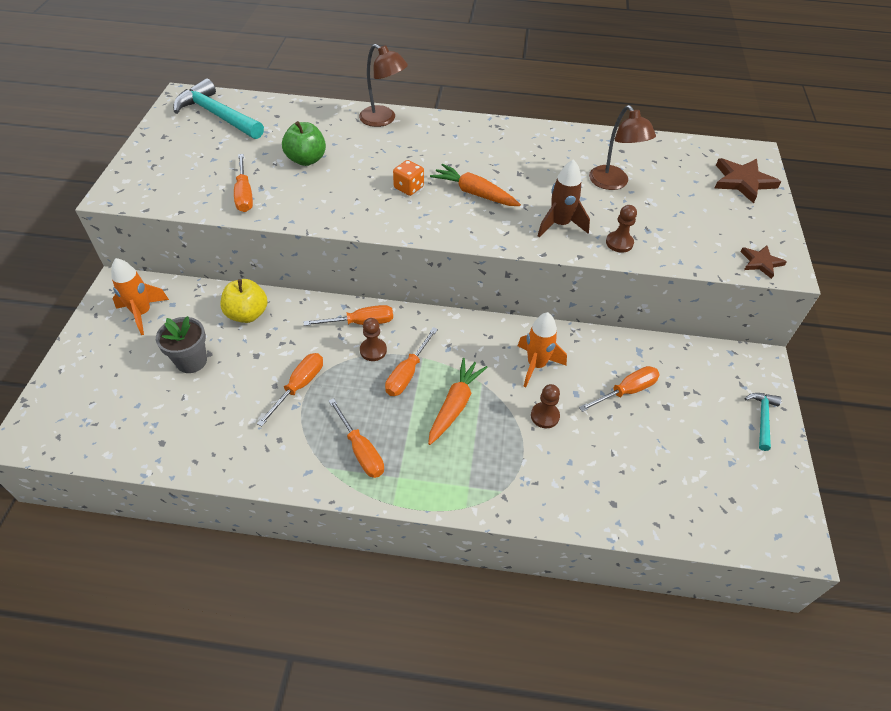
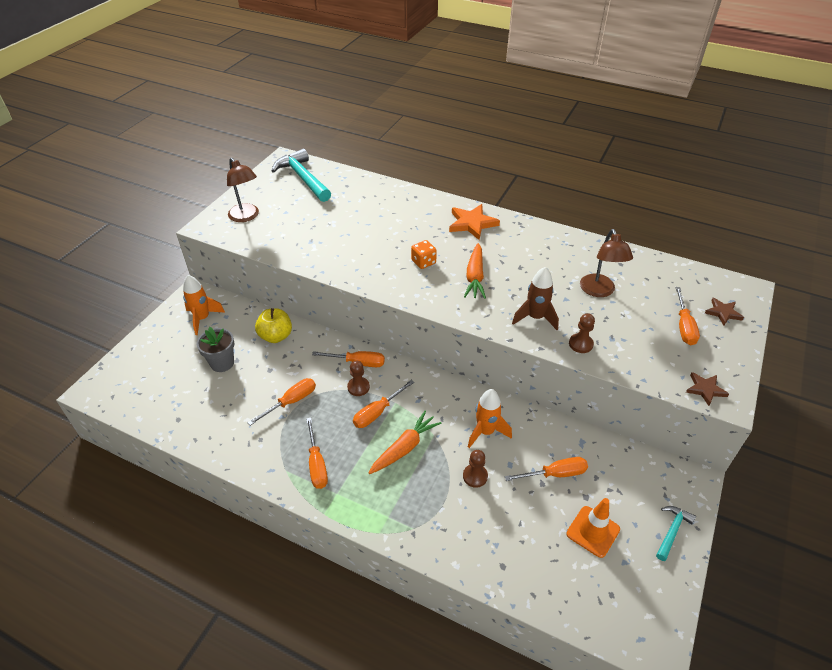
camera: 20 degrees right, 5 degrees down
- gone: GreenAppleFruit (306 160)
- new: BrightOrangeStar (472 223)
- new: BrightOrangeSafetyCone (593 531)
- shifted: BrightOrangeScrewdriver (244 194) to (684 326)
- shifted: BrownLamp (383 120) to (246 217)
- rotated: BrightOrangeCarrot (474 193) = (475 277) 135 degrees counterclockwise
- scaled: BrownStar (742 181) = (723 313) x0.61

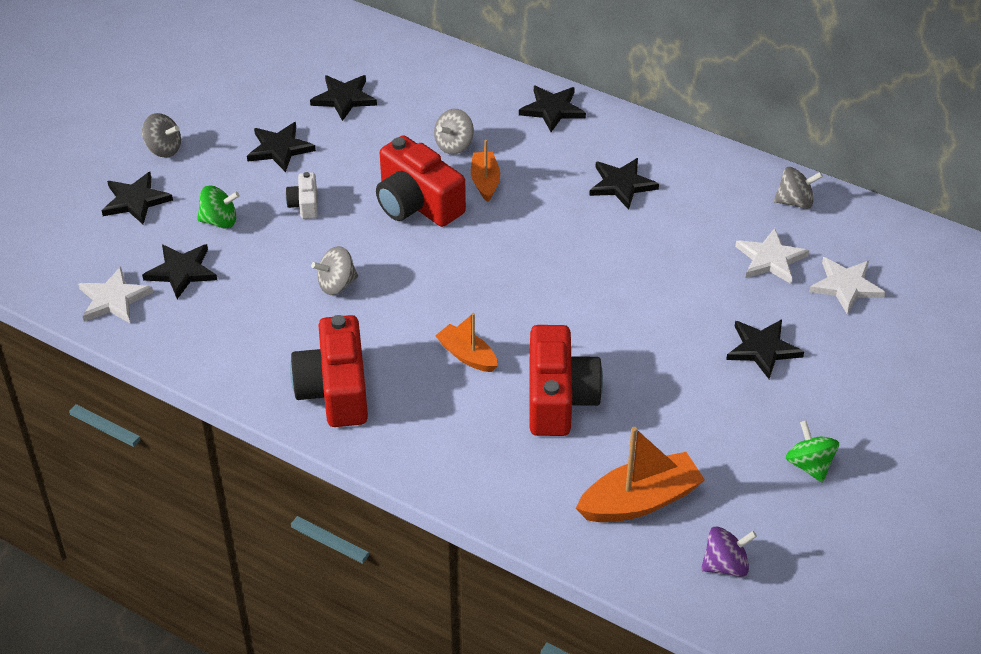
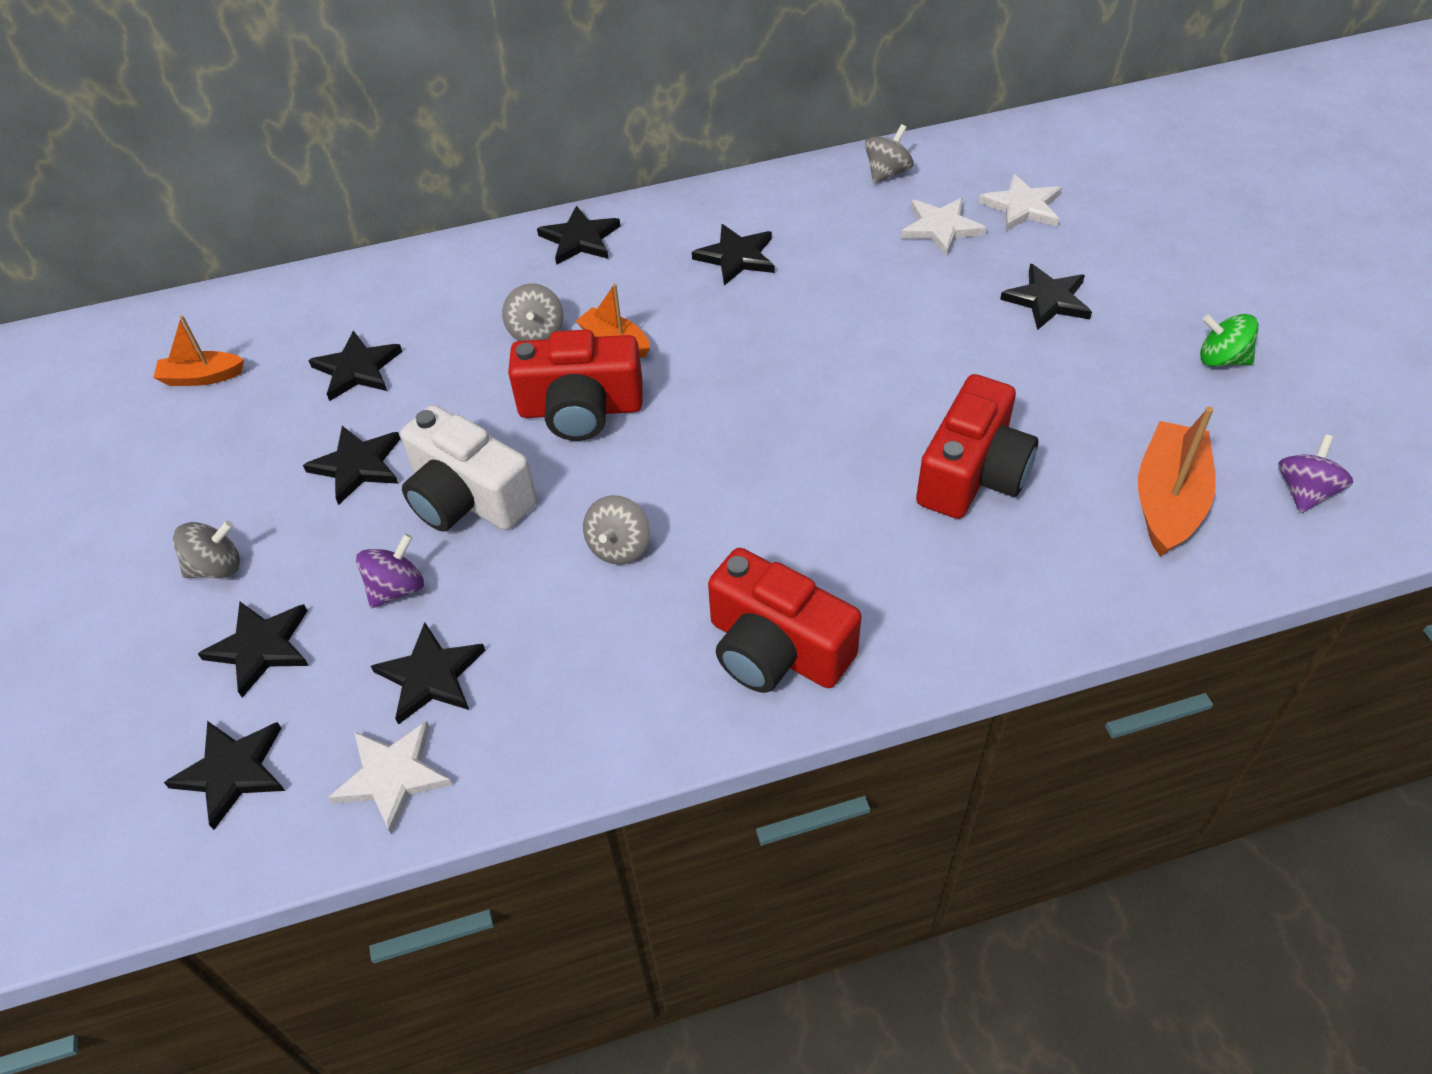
camera: 45 degrees left, 5 degrees up
- new: EbonyStar (232 772)
- shifted: BrightOrangeSailboat (467 355) to (202 377)
- repainted: GreenToyTop (219 221) to PurpleToyTop (397 588)
- rotated: RedCompactCamera (559 398) = (973 474) 75 degrees clockwise
- scaled: SnowWhiteCompactCamera (304 204) = (468 498) x2.09

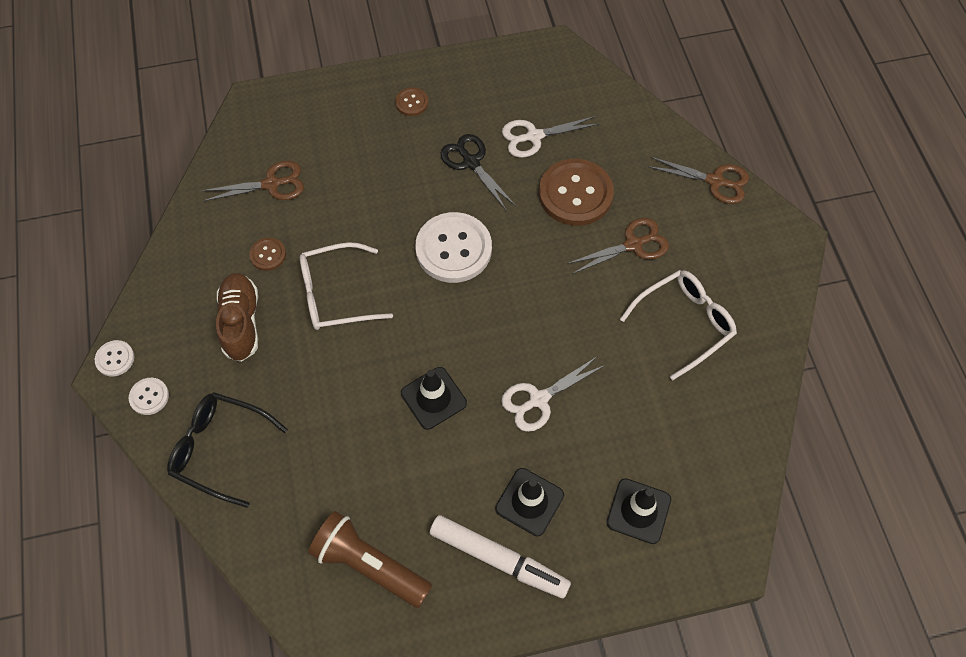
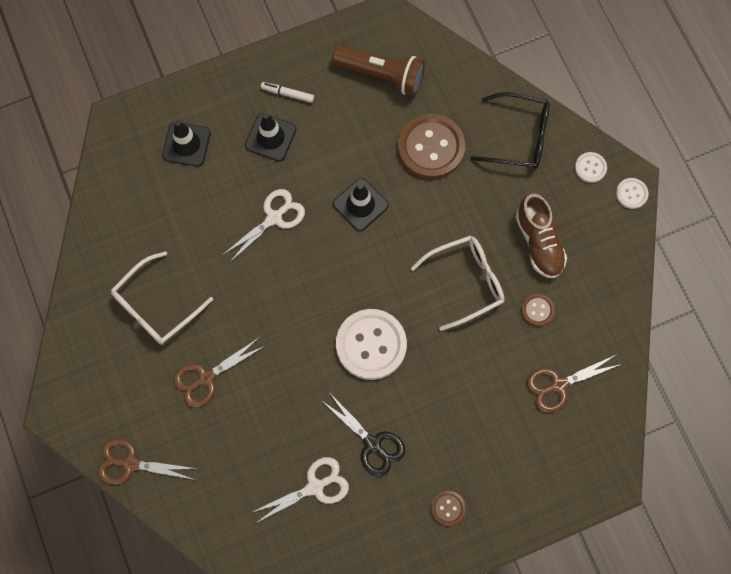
camera: 170 degrees right, 10 degrees up
- shifted: BrownButton (575 194) to (431 147)
- scaled: SnowWhiteMarker (499 559) = (287 94) x0.49

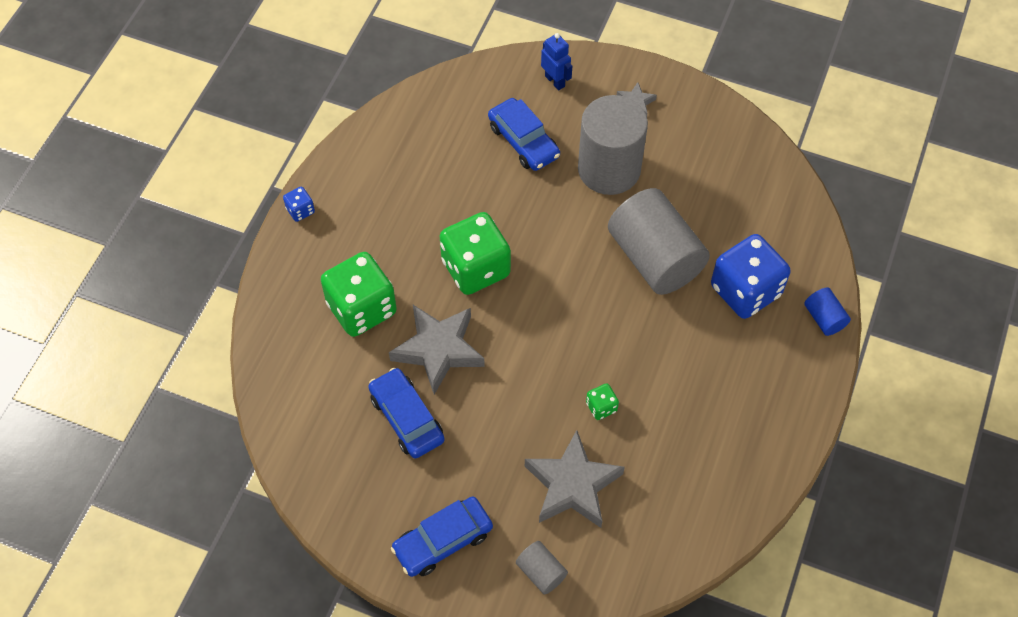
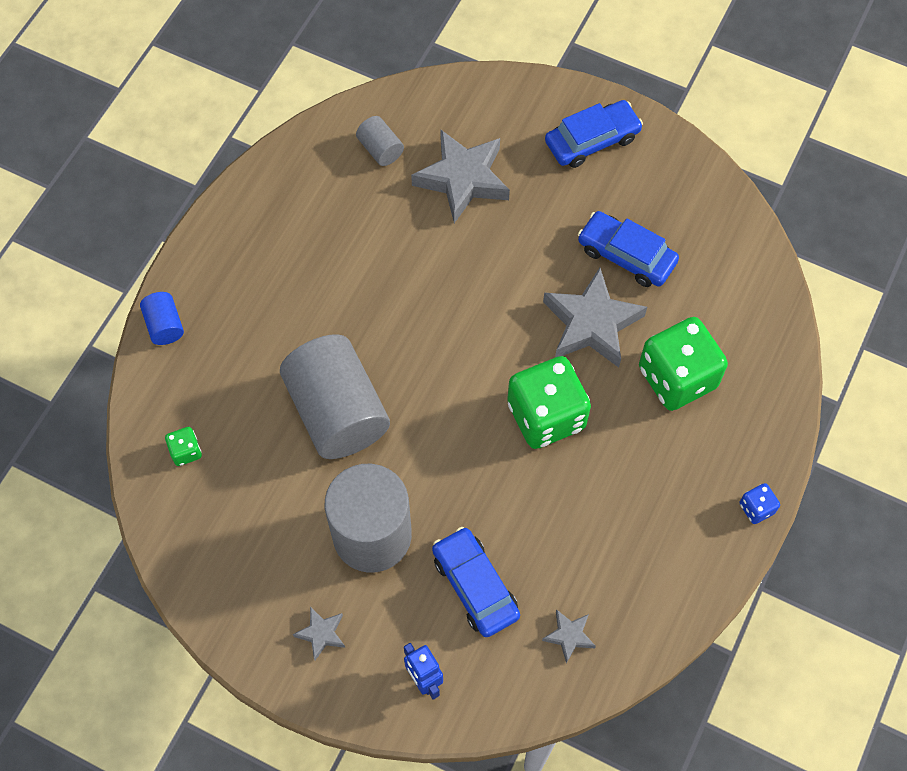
camera: 175 degrees left, 5 degrees up
- gone: RoyalBlueDice (745 291)
- new: GrayStar (569 636)
- shifted: GrayCylinder (541 572) to (380 149)
- shifted: GreenDice (601 407) to (186 451)
- rotated: RoyalBlueCar (407 418) = (626 255) 150 degrees clockwise

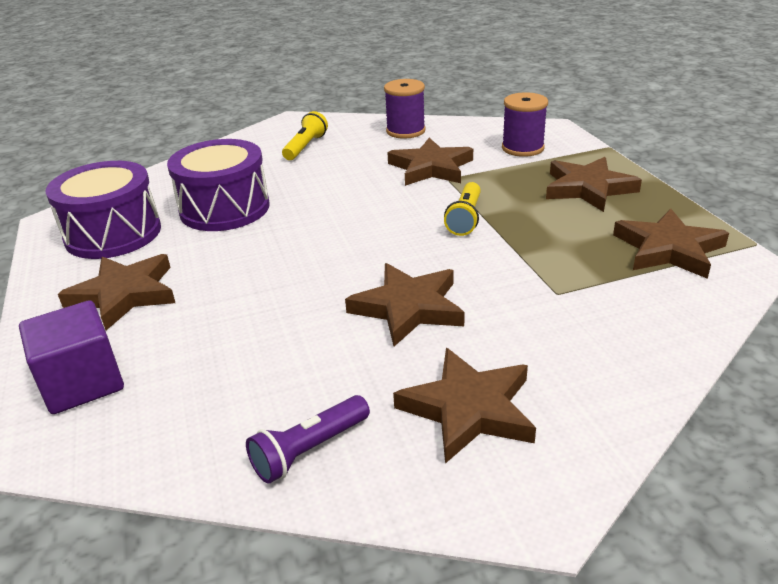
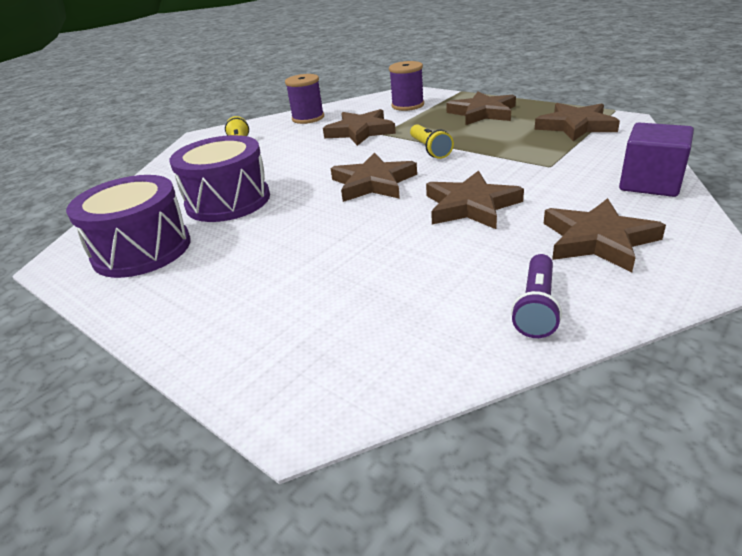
camera: 30 degrees left, 0 degrees up
- shifted: PurpleBlock (82 383) to (650 183)
- shifted: BrownStar (124 294) to (373 183)

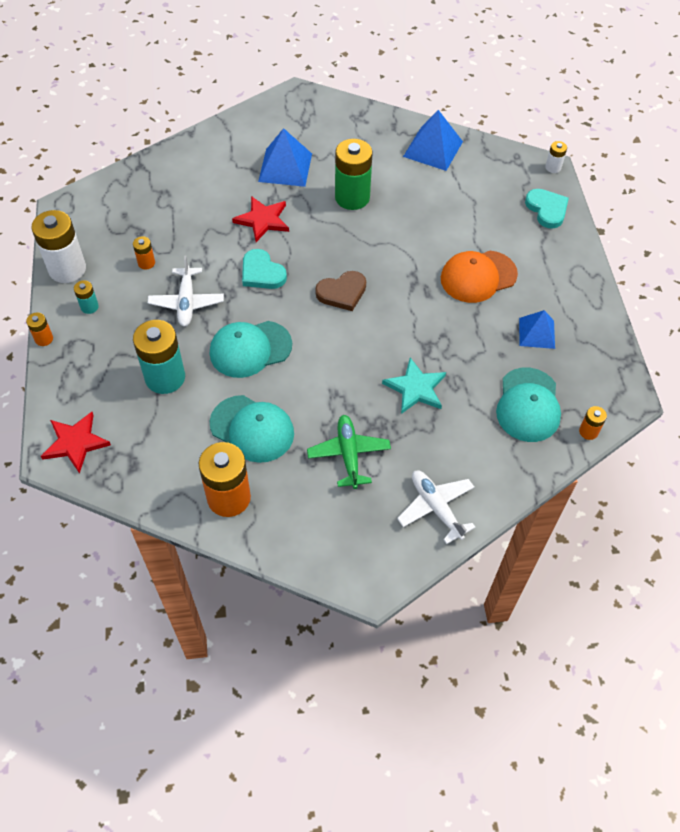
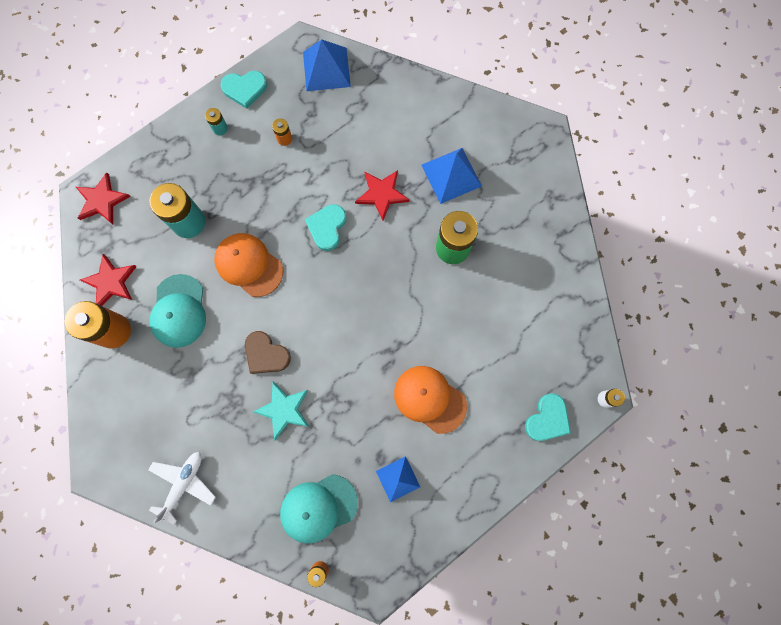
camera: 60 degrees right, 20 degrees up
- gone: BrightOrangePowerCell (44 339)
- gone: SnowWhiteAeroplane (187 302)
- gone: GreenAeroplane (348 454)
- new: RedStar (111 282)
- shifted: BrownLoveHeart (342 292) to (266 354)
- shifted: RoyalBluePyramidShape (433 149) to (326 69)
- swapped: SnowWhitePowerCell (67 269) to TealLoveHeart (245 89)
- repainted: TealCap (250 349) to BrightOrangeCap (249 265)

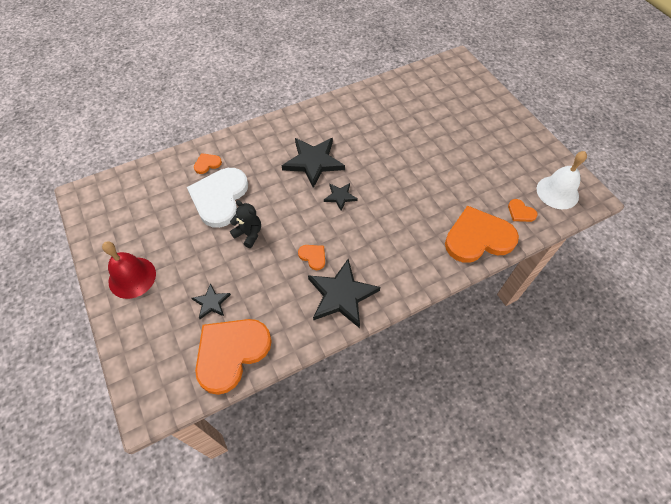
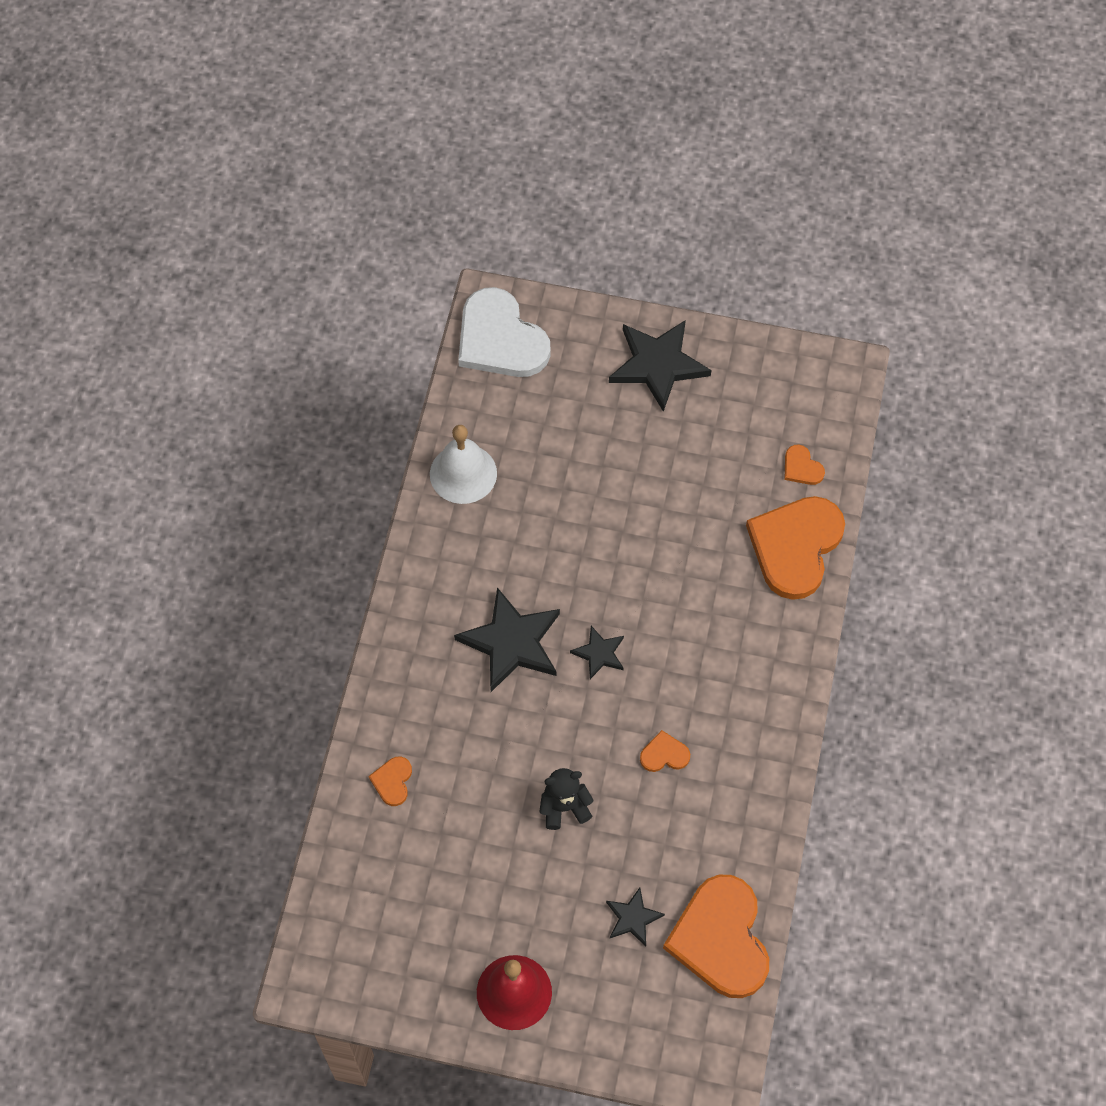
camera: 50 degrees left, 5 degrees up
- shifted: SnowWhiteLoveHeart (219 198) to (500 339)
- shifted: EbonyStar (341 295) to (657 365)
- shifted: SnowWhiteBell (557 192) to (463 473)
- rotated: BrightOrangeLoveHeart (520 212) = (801 467) 60 degrees clockwise

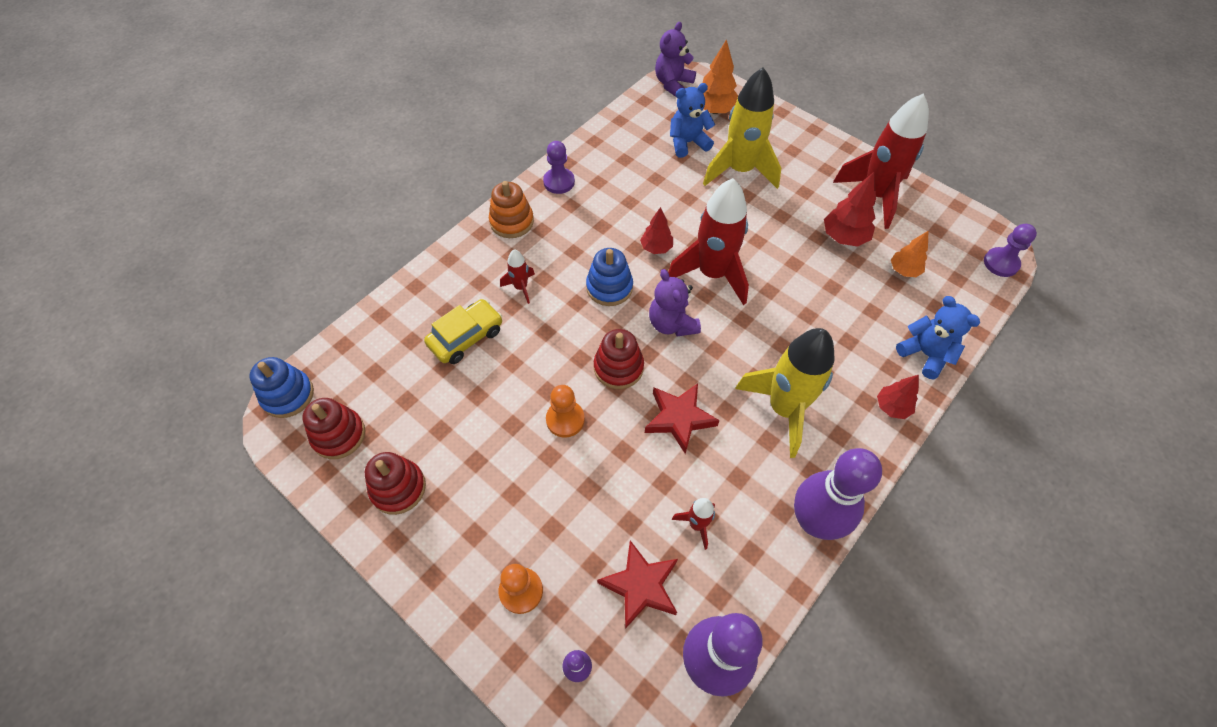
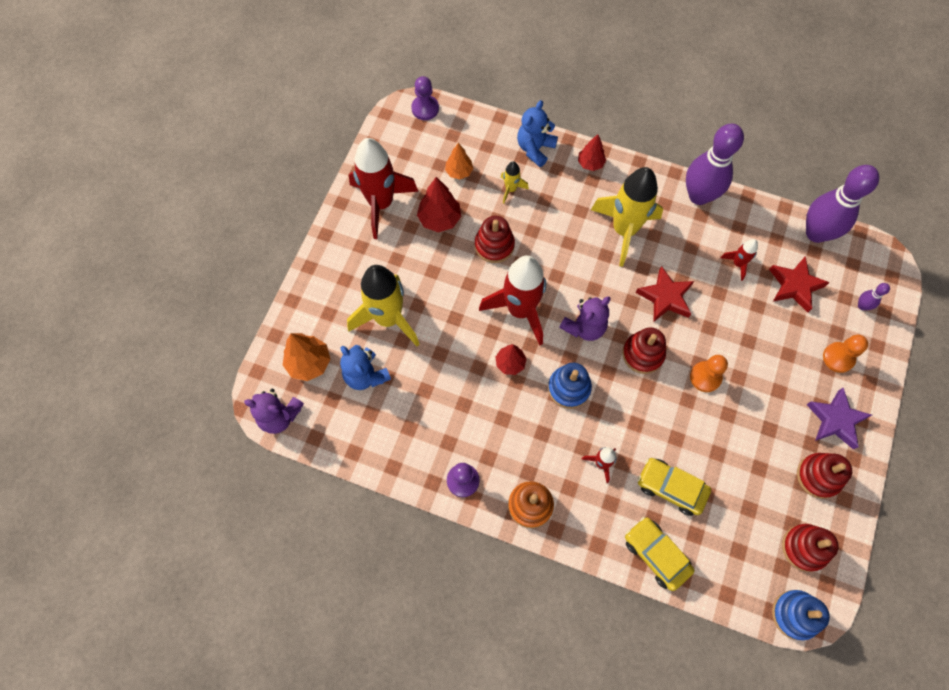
camera: 110 degrees left, 10 degrees up
- new: RedRingStacker (494 245)
- new: YellowToyRocket (511 189)
- new: YellowCar (656 554)
- new: PurpleStar (835 420)

